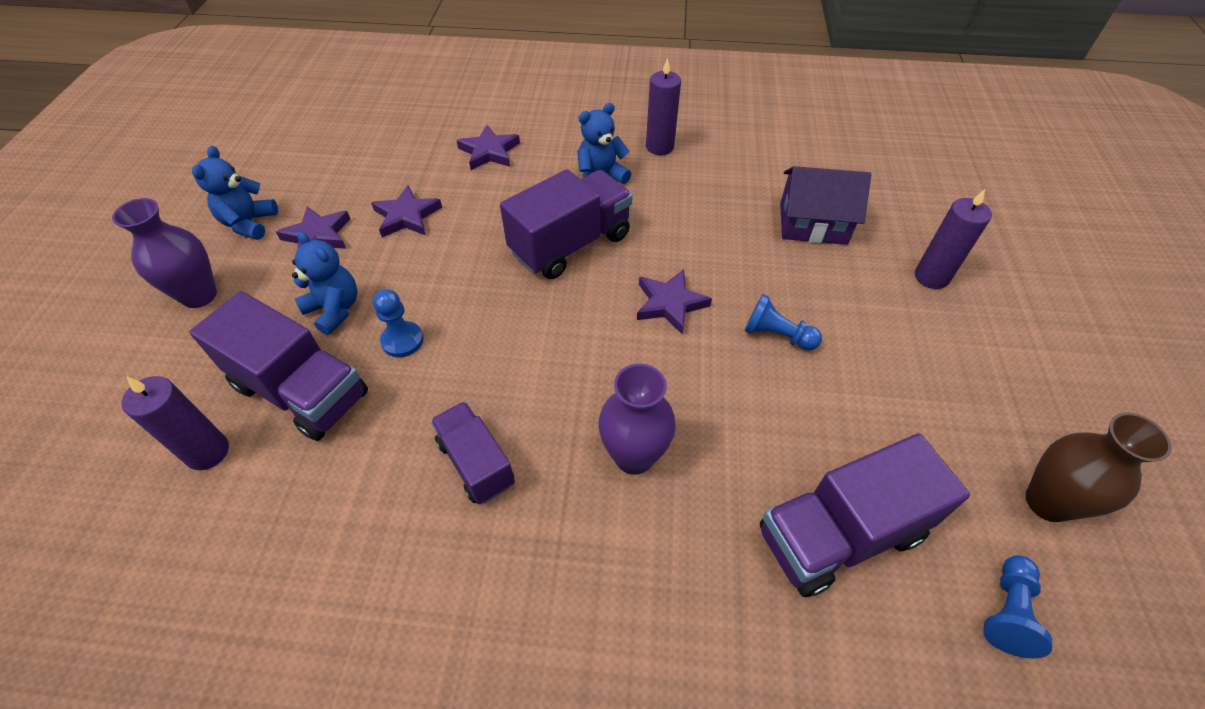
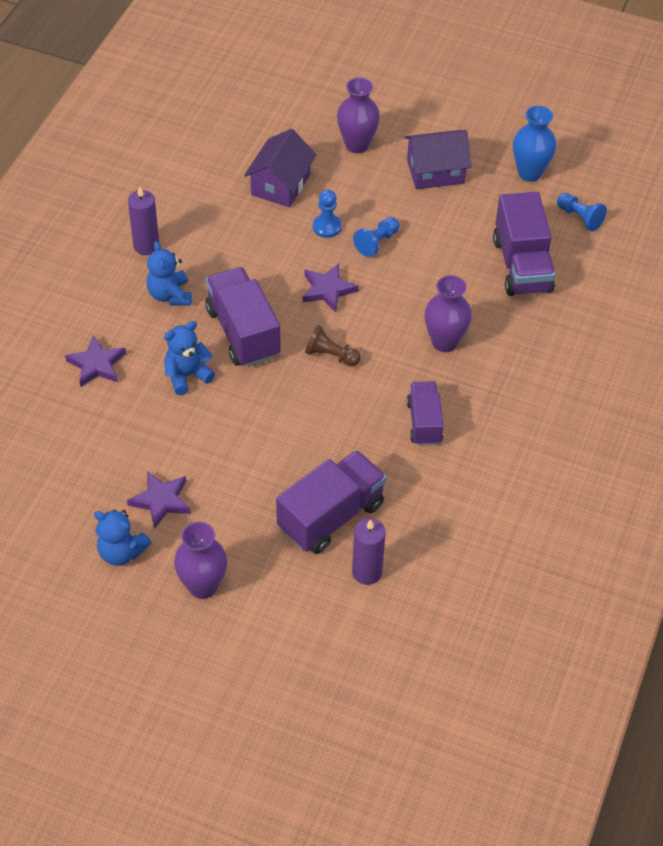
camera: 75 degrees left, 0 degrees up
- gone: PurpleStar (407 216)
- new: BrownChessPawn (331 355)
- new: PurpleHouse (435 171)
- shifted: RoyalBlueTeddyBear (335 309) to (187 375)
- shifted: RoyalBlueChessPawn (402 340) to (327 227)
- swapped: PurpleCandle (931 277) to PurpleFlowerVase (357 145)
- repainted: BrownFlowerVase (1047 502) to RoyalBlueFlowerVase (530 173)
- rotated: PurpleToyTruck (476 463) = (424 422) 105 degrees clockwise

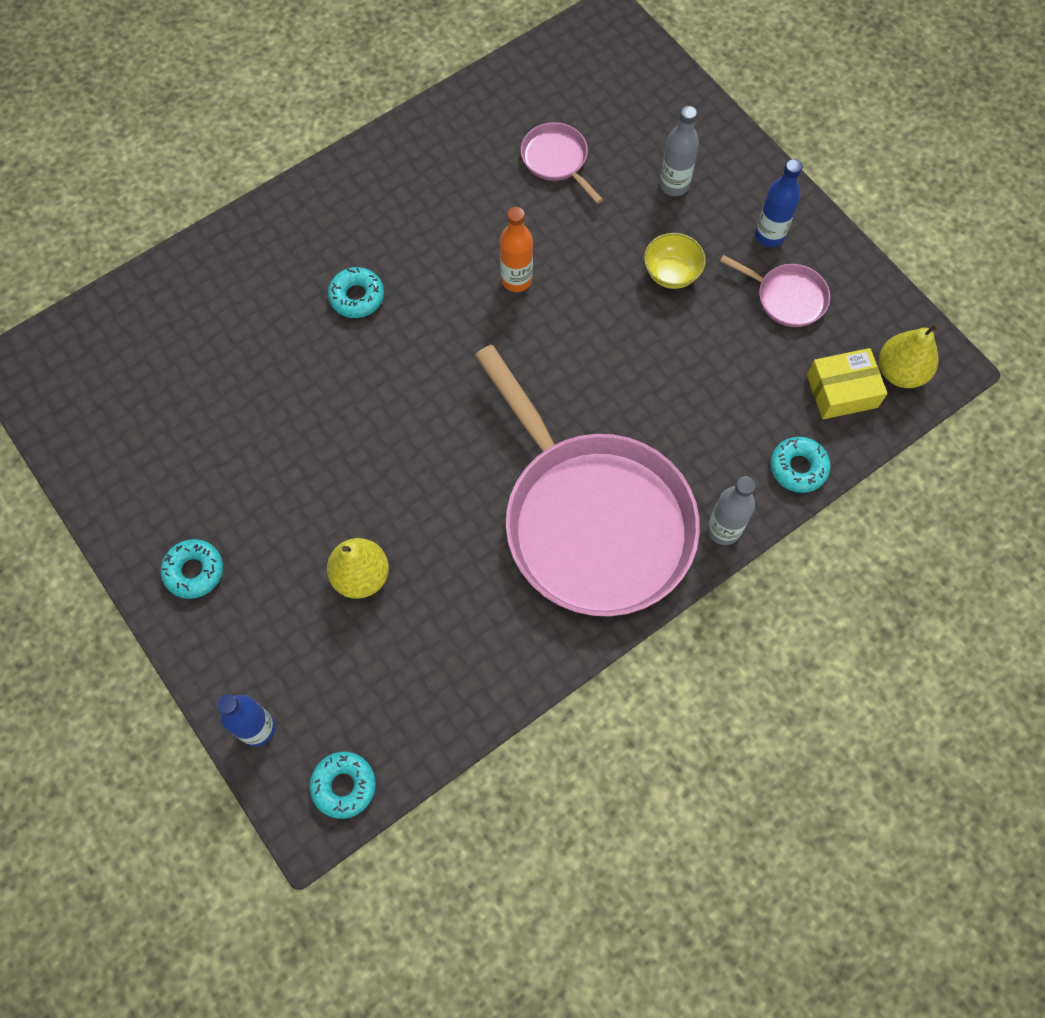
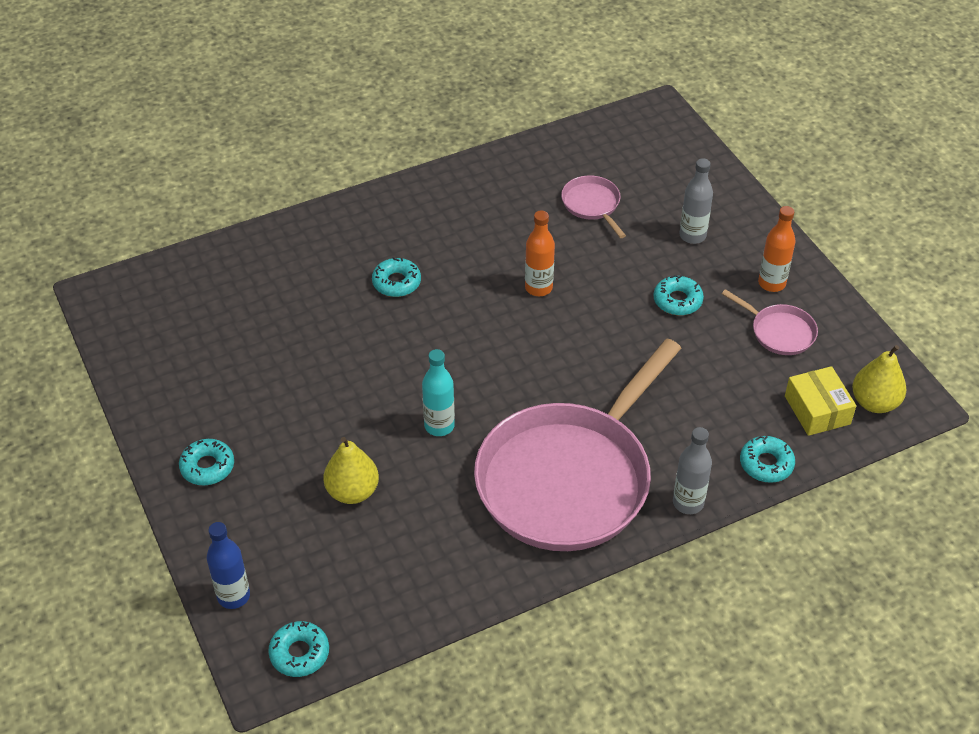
camera: 10 degrees right, 20 degrees down
- new: TealFlask (439 426)
- swapped: YellowDeepDish (671 273) to TealGlazedDonut (677 300)
- repainted: RoyalBlueFlask (769 235) to BrightOrangeFlask (771 283)
- rotated: RosePinkPan (592 520) = (569 478) 60 degrees clockwise
- rotated: YellowPackage (842 391) = (817 410) 75 degrees clockwise

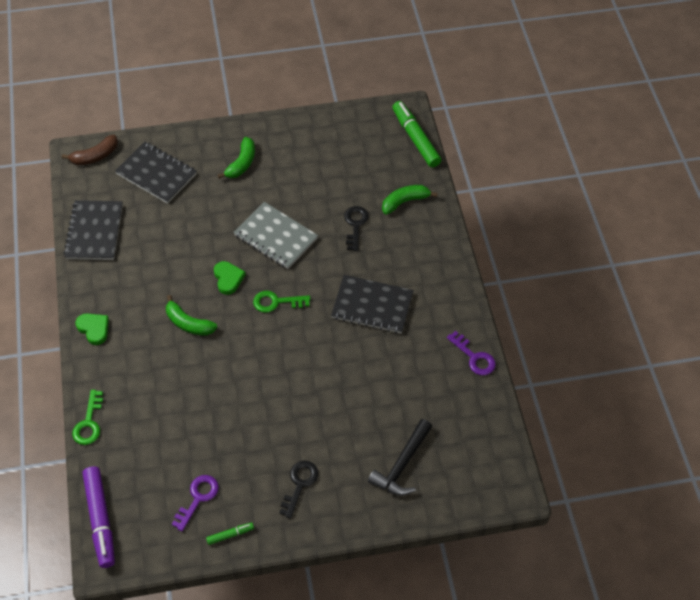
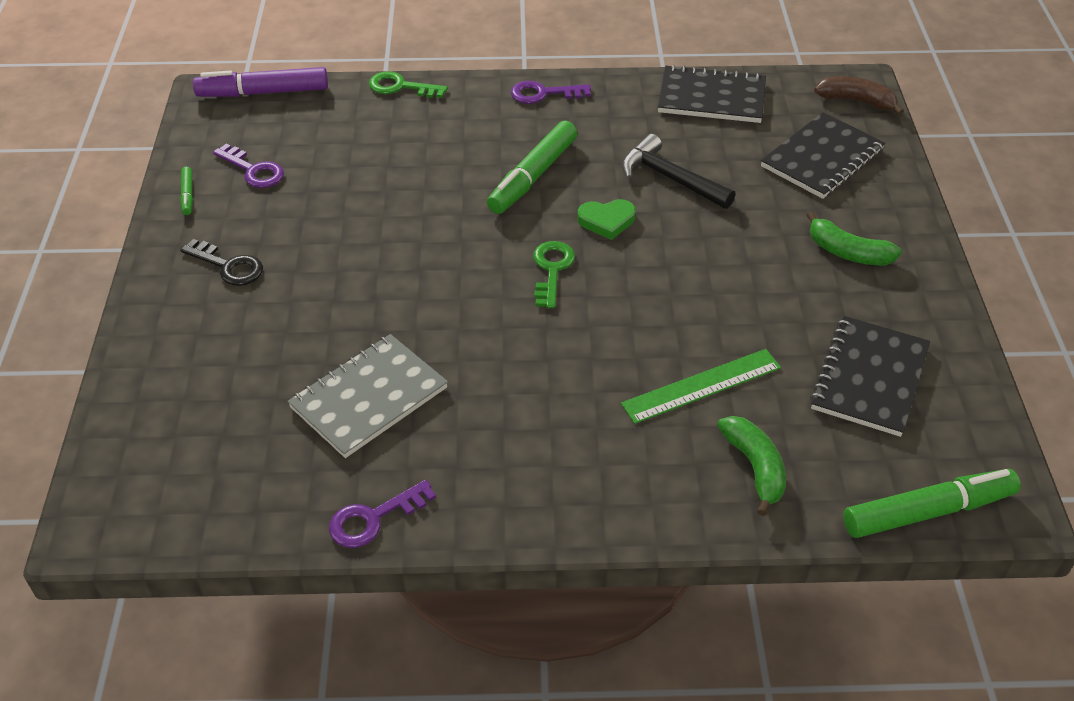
camera: 100 degrees right, 10 degrees down
- shifted: GrayNotepad (276 237) to (369 398)
- shifted: EbonyNotepad (372 305) to (869 378)
- shifted: EbonyHammer (402 464) to (670 178)
- swapped: GreenLoveHeart (94 329) to PurpleLatchkey (543 94)
- swapped: GreenBananaFruit (188 323) to GreenMarker (533 176)
- swapped: EbonyLatchkey (355 225) to GreenMeasuringStick (701 385)
- rotated: BrownBananaFruit (95 156) = (856 101) 135 degrees clockwise

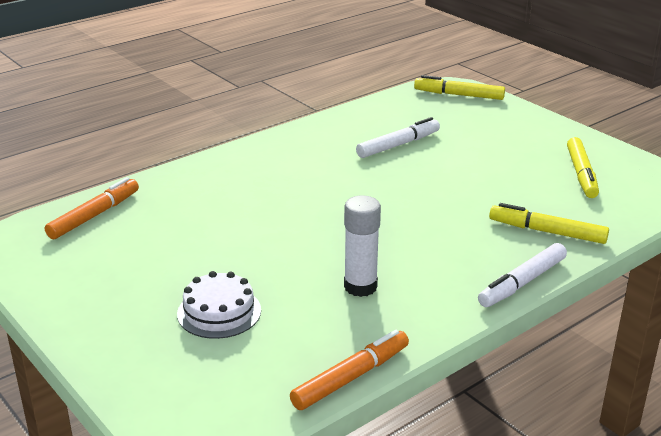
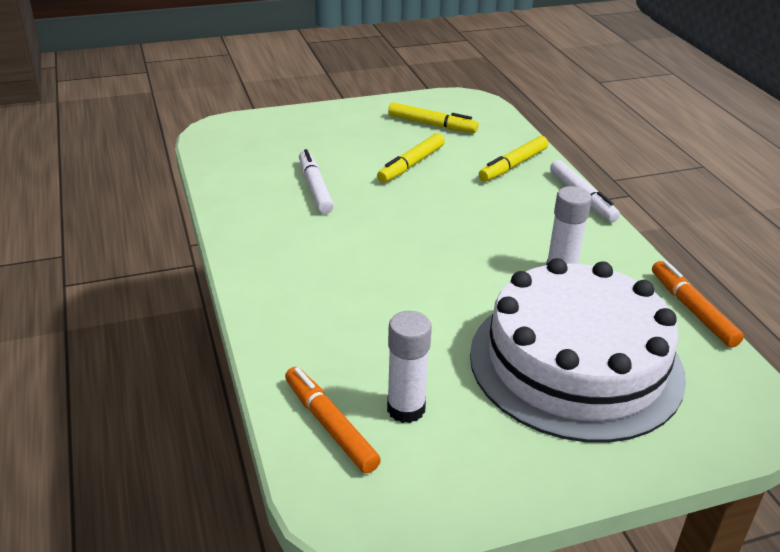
camera: 70 degrees left, 5 degrees up
- new: SnowWhiteStickOfGlue (406 409)
- shifted: YellowMarker (459 95) to (411 164)
- scaled: SnowWhiteLayerCake (219 312) = (575 363) x2.44

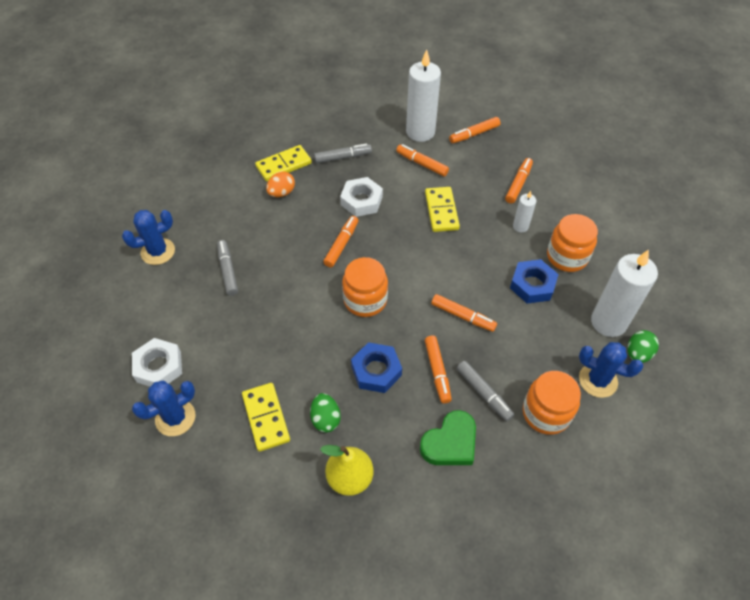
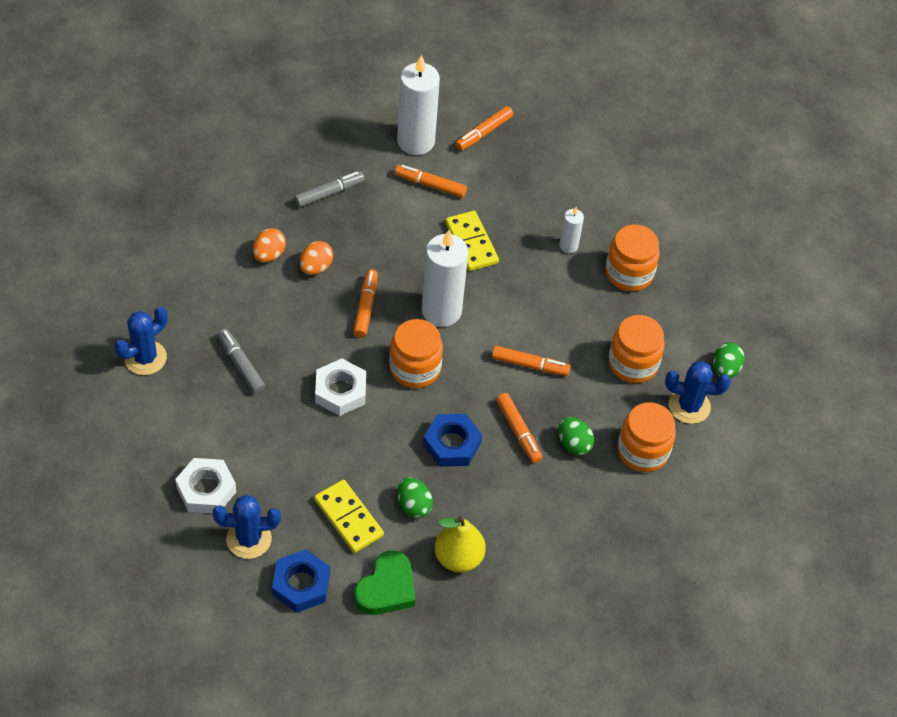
camera: 20 degrees left, 0 degrees up
- gone: YellowDominoTile (283 165)
- gone: BrightOrangeMarker (518 184)
- new: BrightOrangeEggShape (316 267)
- new: BrightOrangeJar (633 363)
- shifted: SnowWhiteHexagonNut (361 201) to (340 391)
- shifted: GreenLoveHeart (450 443) to (386 588)
- shifted: RoyalBlueHexagonNut (532 285) to (301 584)
- shifted: SnowWhiteCandle (608 322) to (441 311)
- swapped: GrayMarker (484 393) to GreenEggShape (573 444)
- rotated: RoyalBlueSaguaroCactus (175 418) = (249 539) 45 degrees clockwise

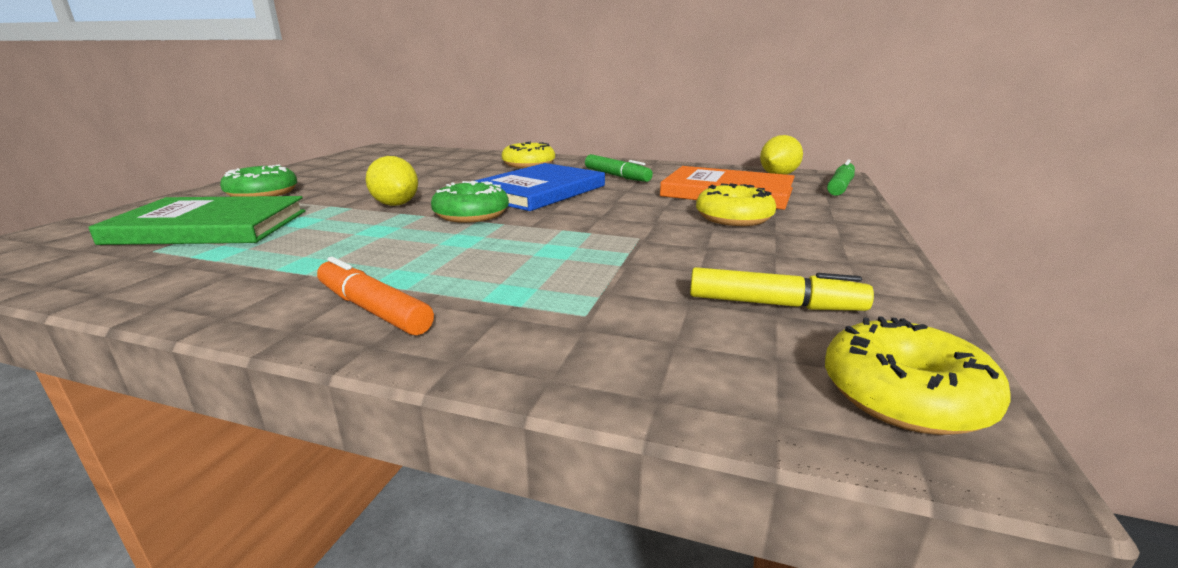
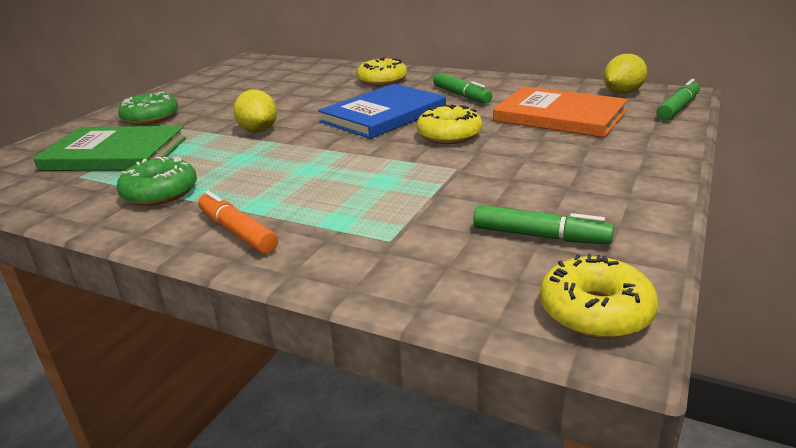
camera: 10 degrees right, 5 degrees up
- shifted: GreenGlazedDonut (471 215) to (160 193)
- shifted: YellowGlazedDonut (733 218) to (449 135)
- repainted: YellowMarker (774 304) to GreenMarker (540 236)

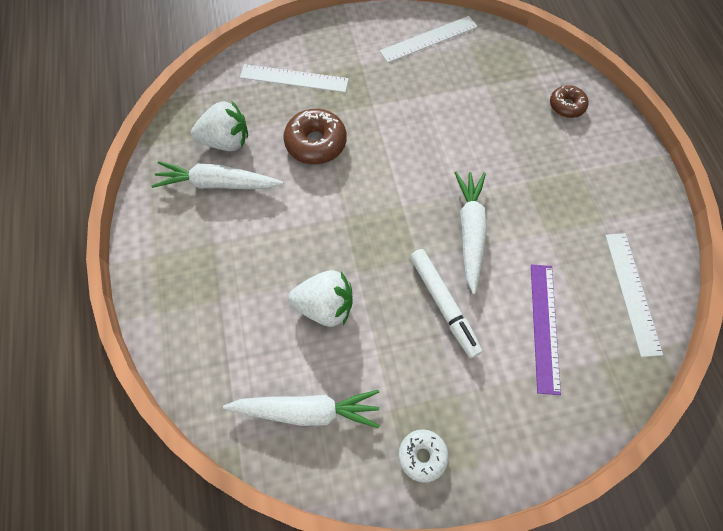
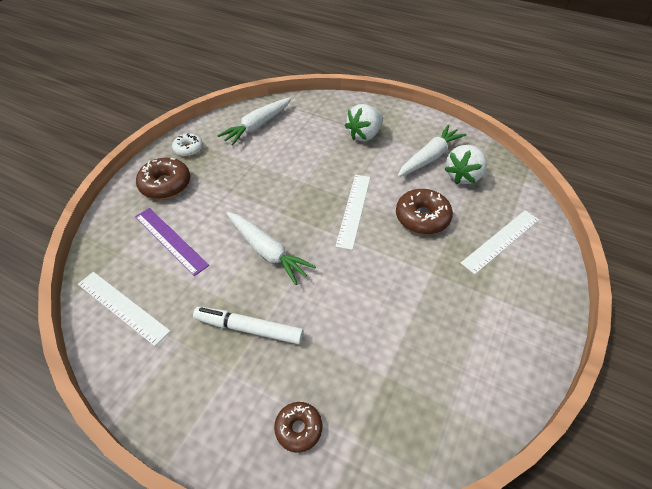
camera: 130 degrees right, 15 degrees down
- new: BrownGlazedDonut (165 184)
- shifted: SnowWhiteStrawberry (325 306) to (364 135)
- shifted: SnowWhiteMeasuringStick (429 39) to (353 210)
- shifted: SnowWhiteMarker (443 304) to (249 328)

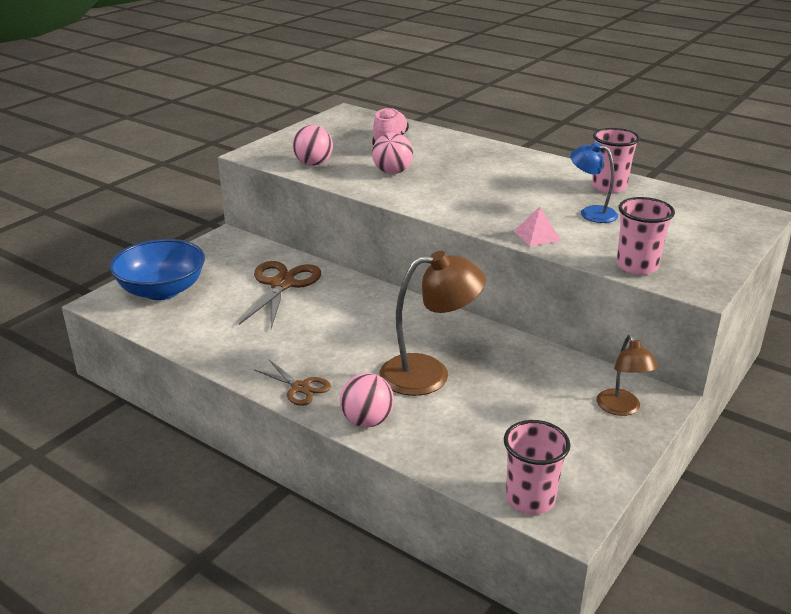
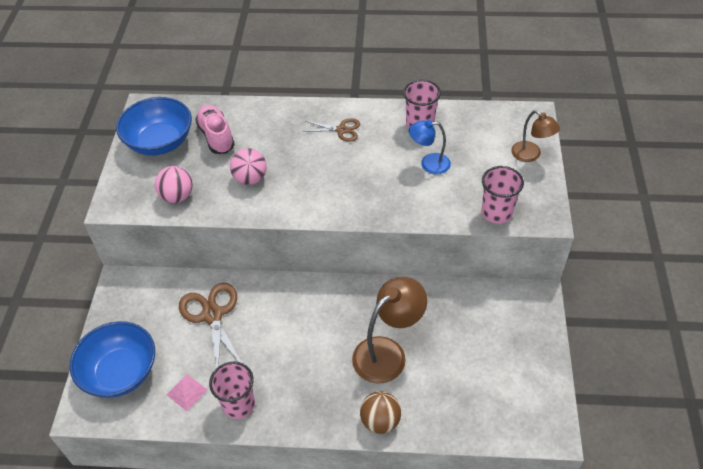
camera: 30 degrees left, 20 degrees up
- new: RoyalBlueDeepDish (160 142)
- shifted: BrownPairOfScissors (300 388) to (341 130)
- shifted: RosePinkCup (530 499) to (238 404)
- shifted: RosePinkPyramidShape (537 235) to (187 392)
- shifted: BrownLamp (621 409) to (531 155)
- repainted: RosePinkSphere (367 421) to BrownSphere (380 421)

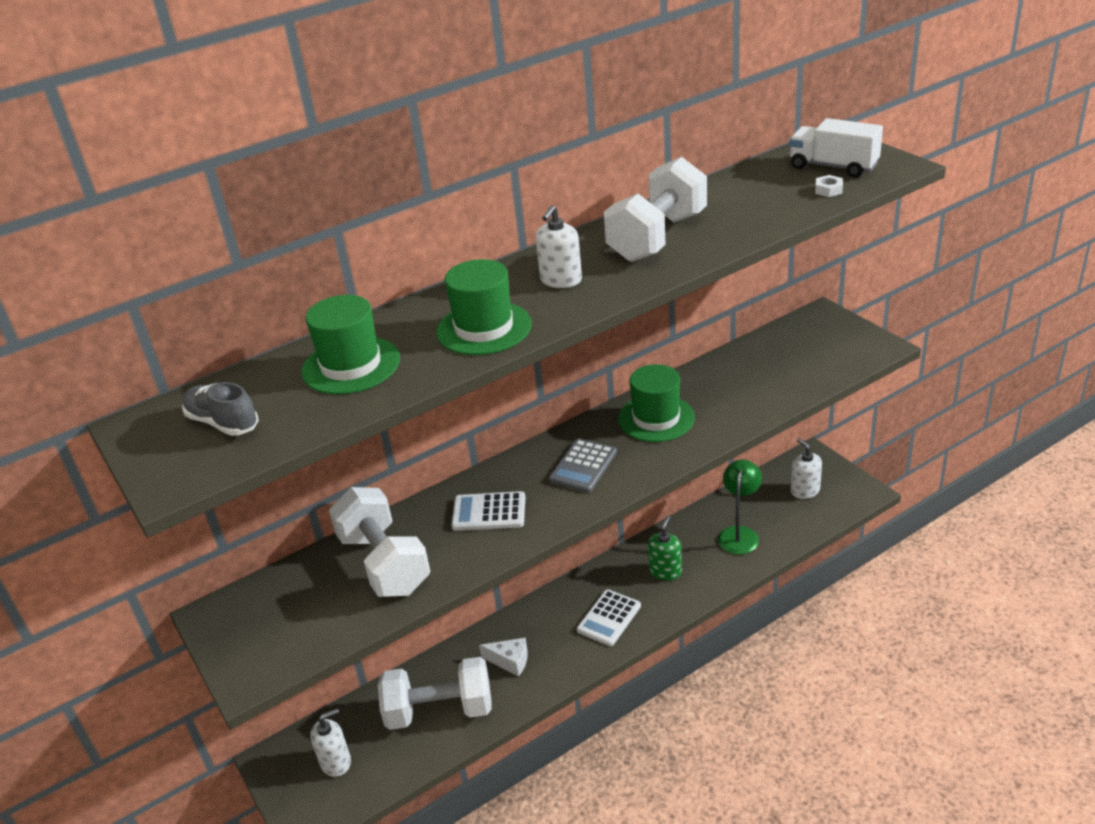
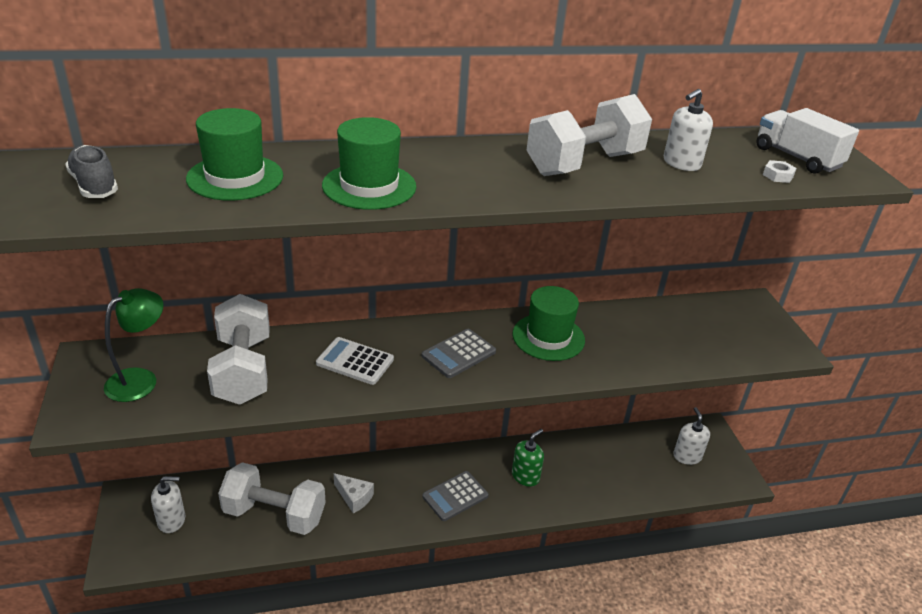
camera: 15 degrees right, 0 degrees up
- shifted: SnowWhitePumpBottle (561 280) to (681 163)
- shifted: GreenLamp (739 534) to (140 379)
- repainted: SnowWhiteCalculator (609 618) to GrayCalculator (455 496)

